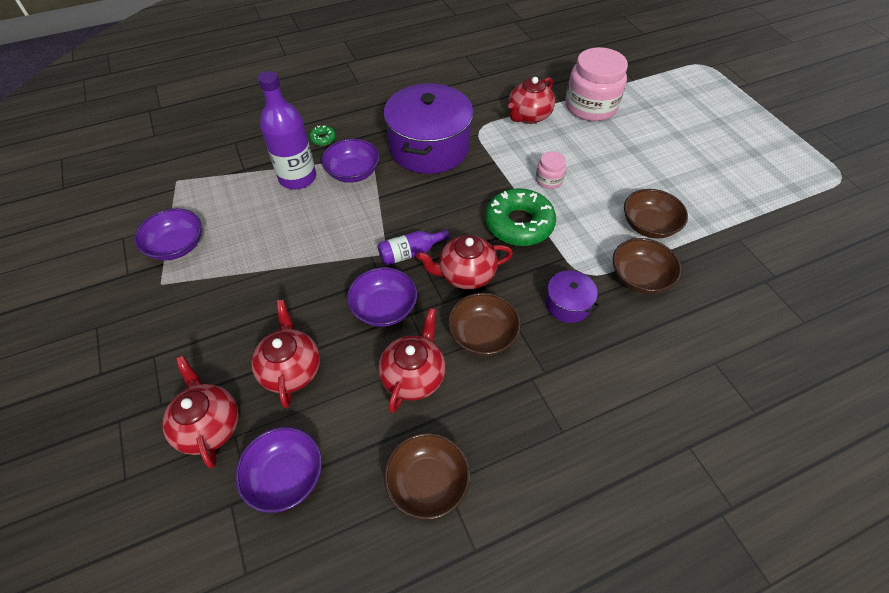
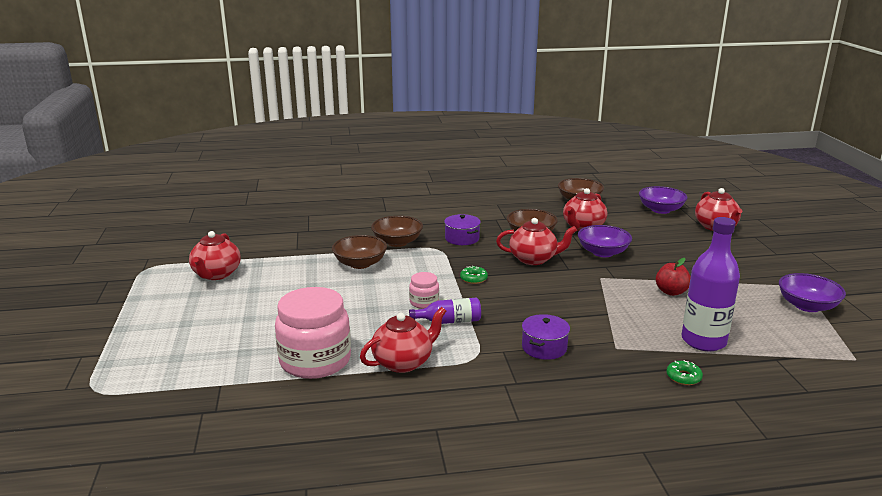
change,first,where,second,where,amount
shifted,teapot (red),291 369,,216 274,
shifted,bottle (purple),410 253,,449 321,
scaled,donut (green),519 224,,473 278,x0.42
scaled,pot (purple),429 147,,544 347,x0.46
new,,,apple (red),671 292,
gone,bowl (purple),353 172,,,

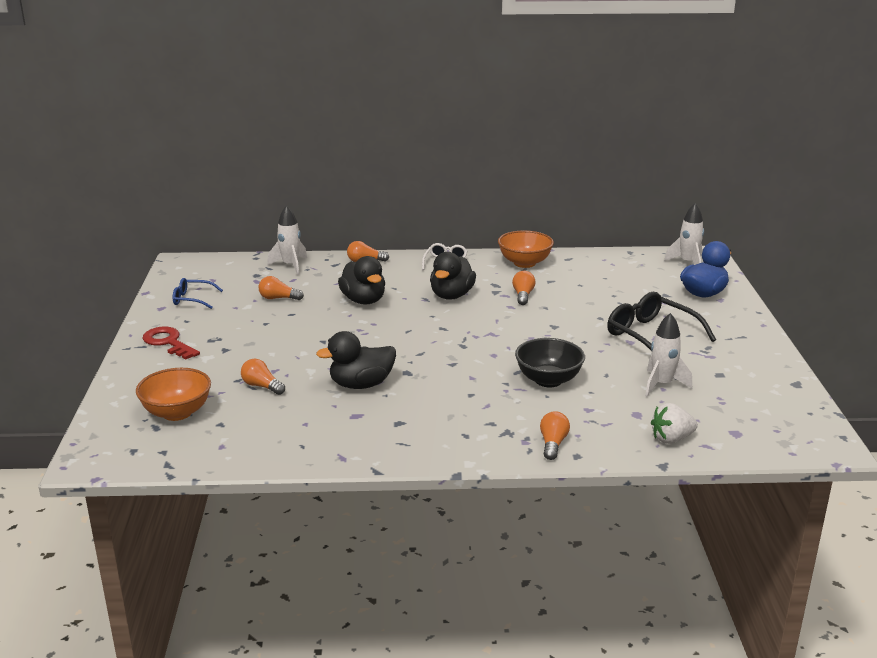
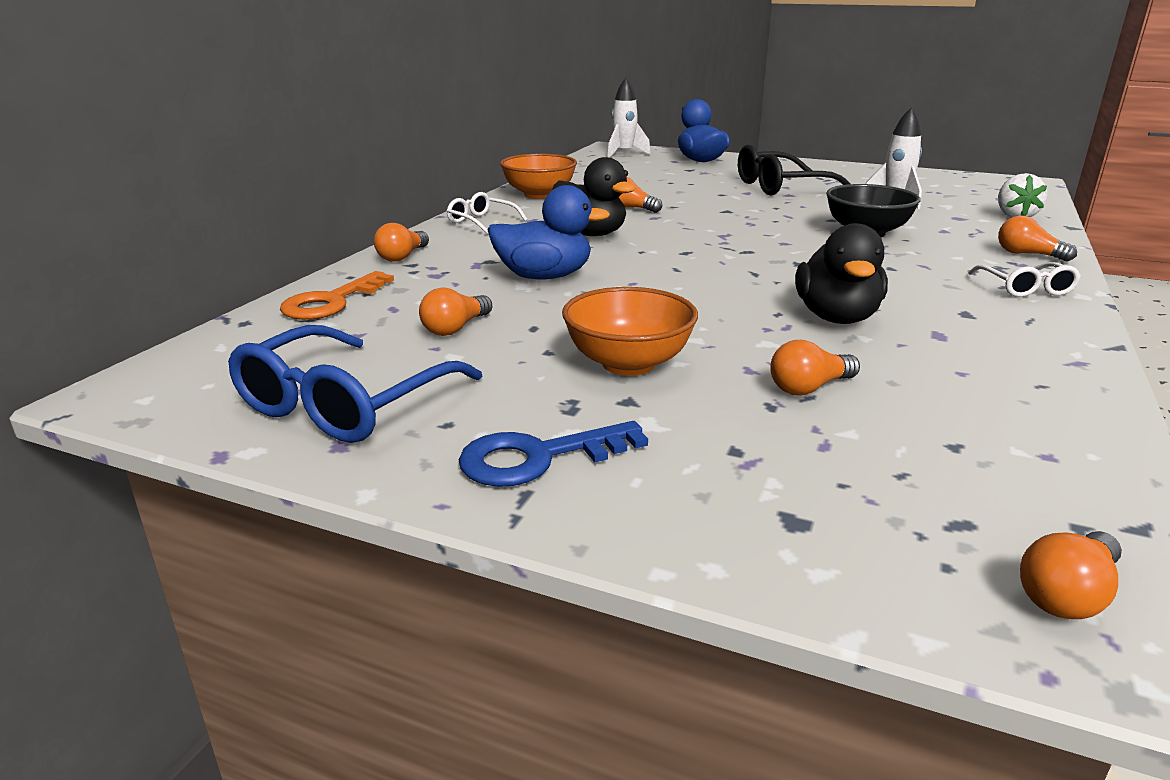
change,first,where,second,where,amount
scaled,glasses (blue),193 299,,346 403,x1.80
swapped,rocket (white),290 266,key (orange),331 302,
repainted,key (red),168 342,key (blue),538 458,
repainted,duck (black),363 300,duck (blue),544 277,
shifted,bowl (orange),177 413,,628 364,
new,,,glasses (white),1025 288,
new,,,light bulb (orange),1067 595,

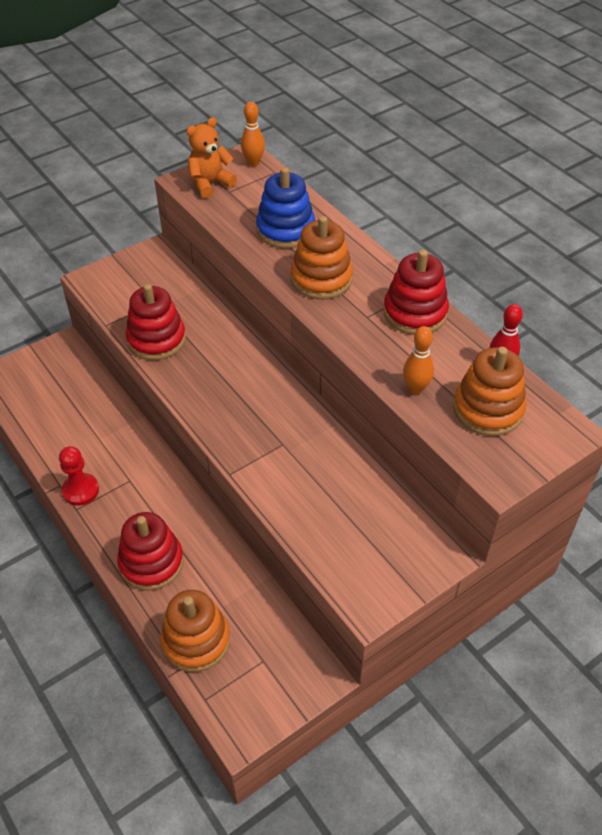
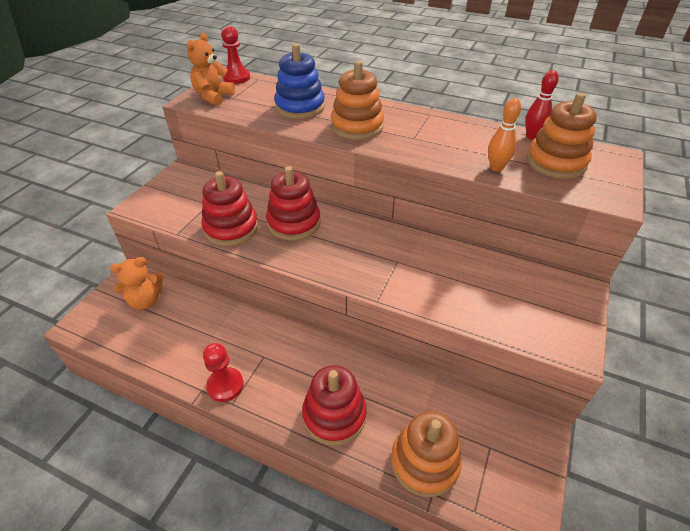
change,first,where,second,where,amount
new,,,teddy bear (orange),146 300,
swapped,bowling pin (orange),253 162,pawn (red),236 78,
shifted,stacking toy (red),415 313,,294 223,

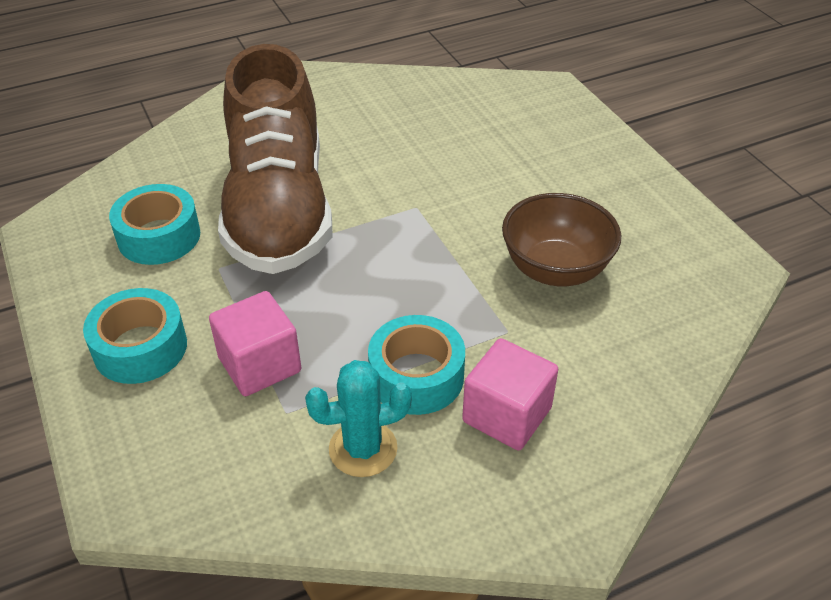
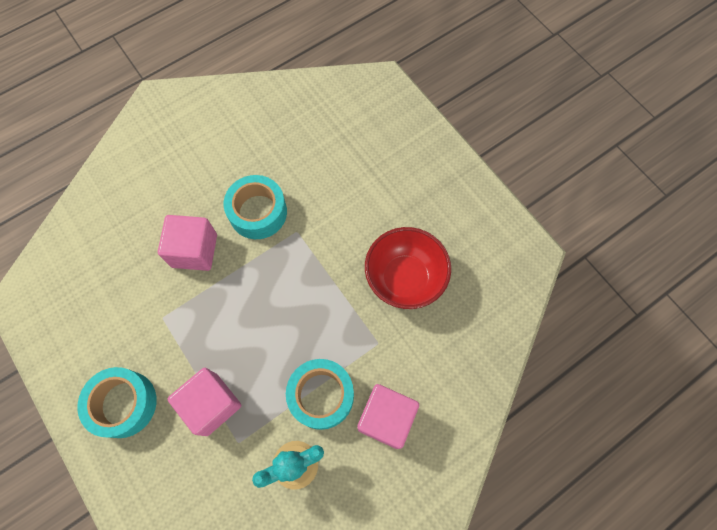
change,first,where,second,where,amount
swapped,shoe (brown),279 209,cube (pink),194 250,
shifted,tape (turquoise),159 236,,258 212,
repainted,bowl (brown),555 269,bowl (red),404 279,

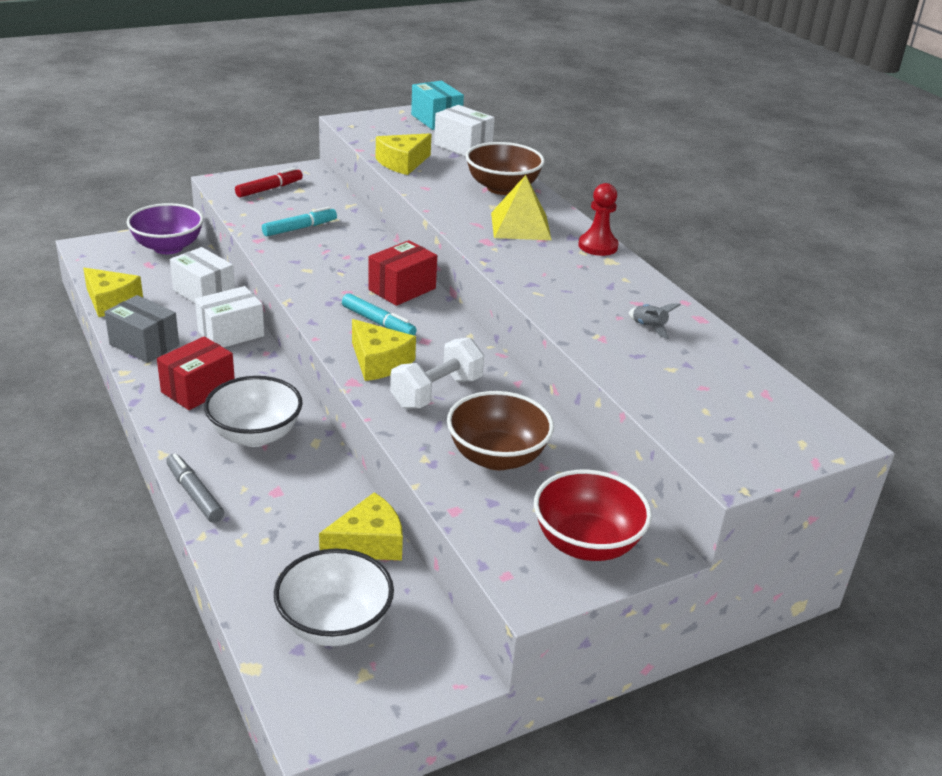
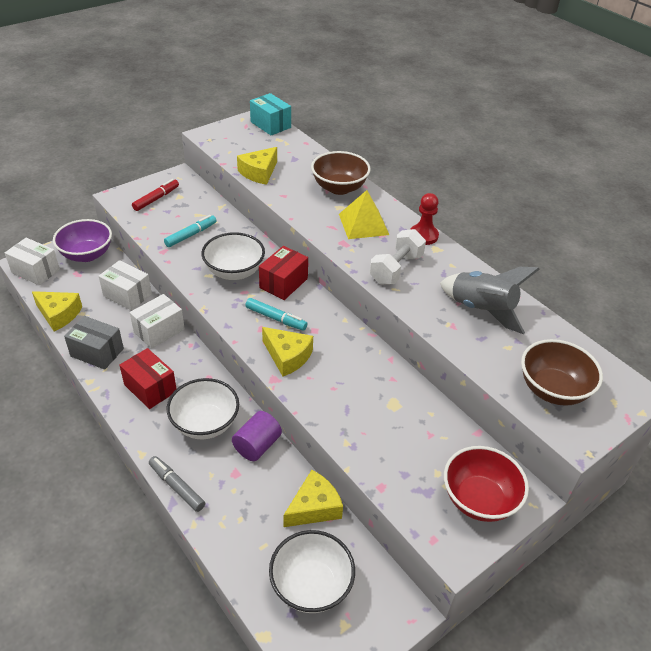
change,first,where,second,where,amount
shifted,box (white),463 146,,35 271,
rotated,box (red),198 389,,150 388,75 degrees counterclockwise
new,,,bowl (white),234 272,
new,,,cylinder (purple),257 445,
shifted,dumbbell (white),436 392,,396 269,
scaled,rocket (grey),649 327,,482 309,x2.43
shifted,bowl (brown),497 457,,553 389,

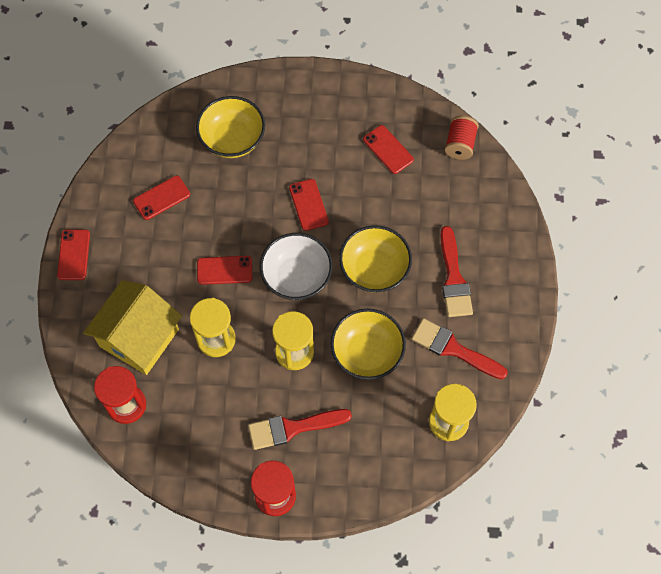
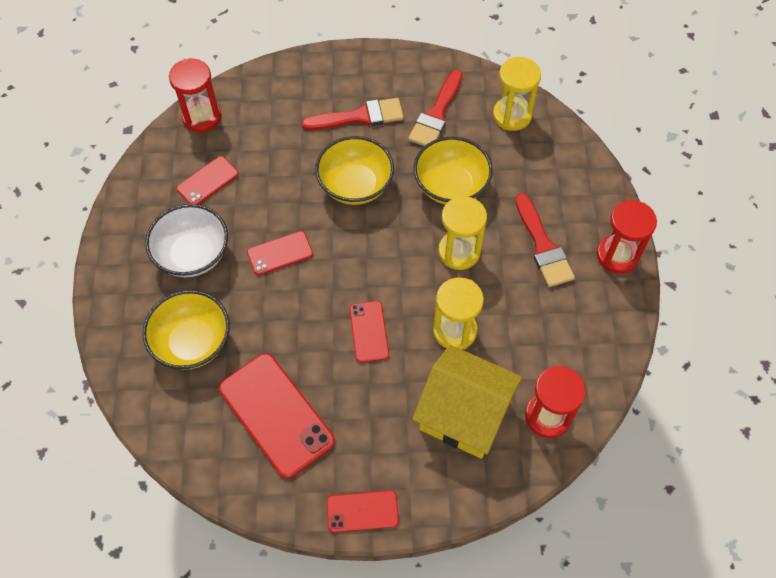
change,first,where,second,where,amount
shifted,bowl (white),296 277,,193 255,
swapped,spool (red),460 144,hourglass (red),202 117,
scaled,phone (red),161 198,,276 414,x1.85

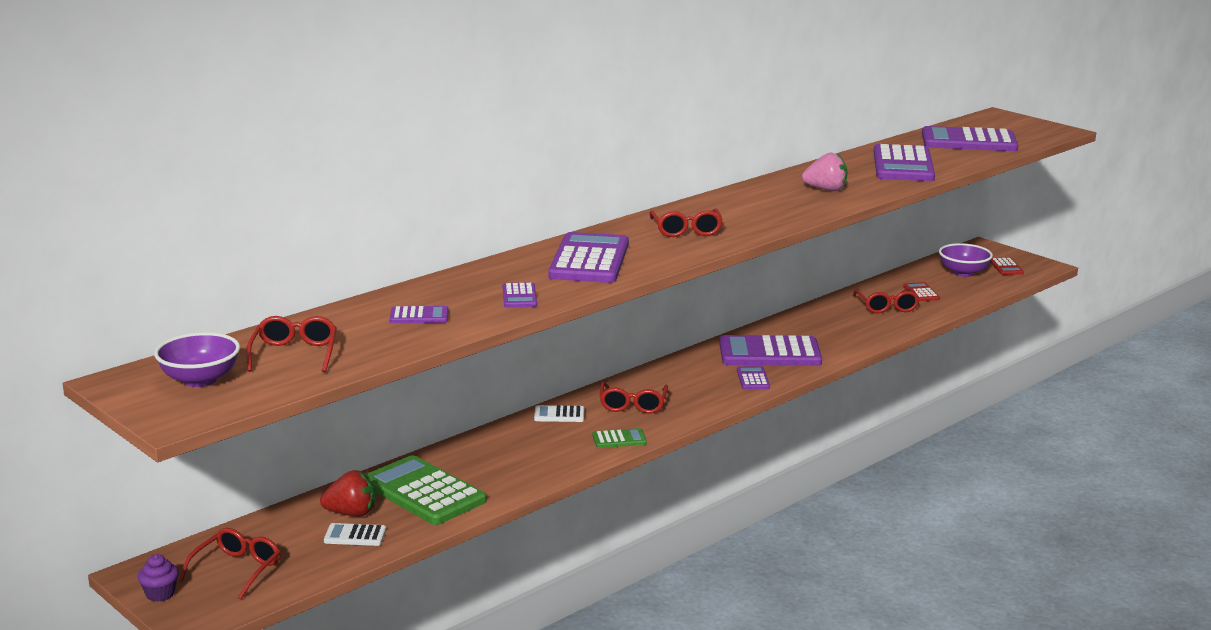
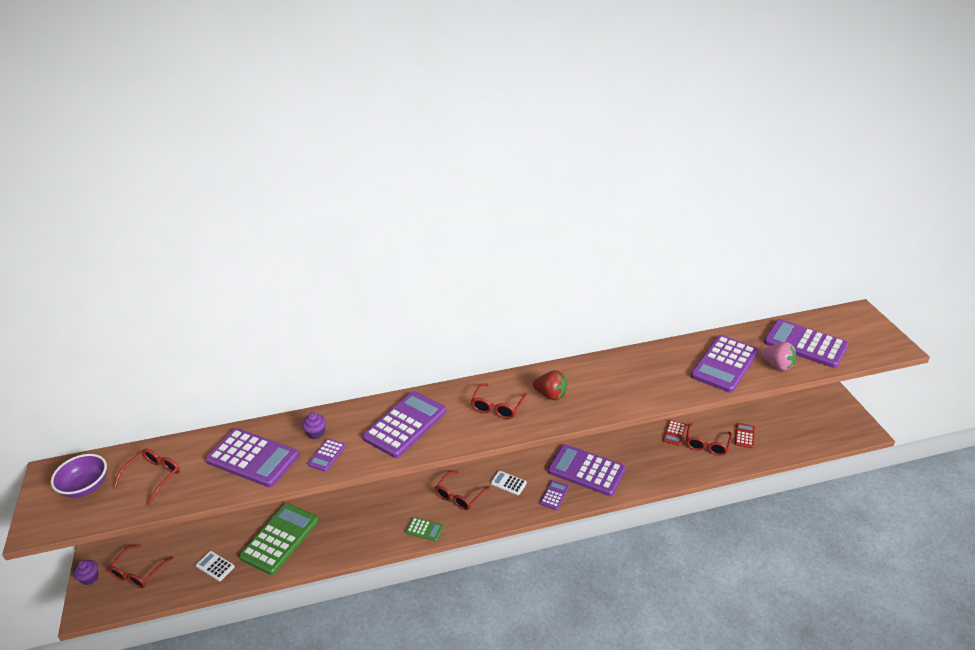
change,first,where,second,where,amount
rotated,glasses (red),237 570,,138 572,150 degrees clockwise
scaled,calculator (purple),419 316,,252 458,x2.17
rotated,calculator (green),424 492,,280 539,45 degrees clockwise
new,,,cupcake (purple),316 433,
shifted,calculator (white),559 415,,508 483,
shifted,strawberry (red),351 513,,551 395,
shifted,calculator (red),1006 267,,674 433,
shifted,strawberry (pink),826 189,,777 366,
gone,bowl (purple),963 272,,,

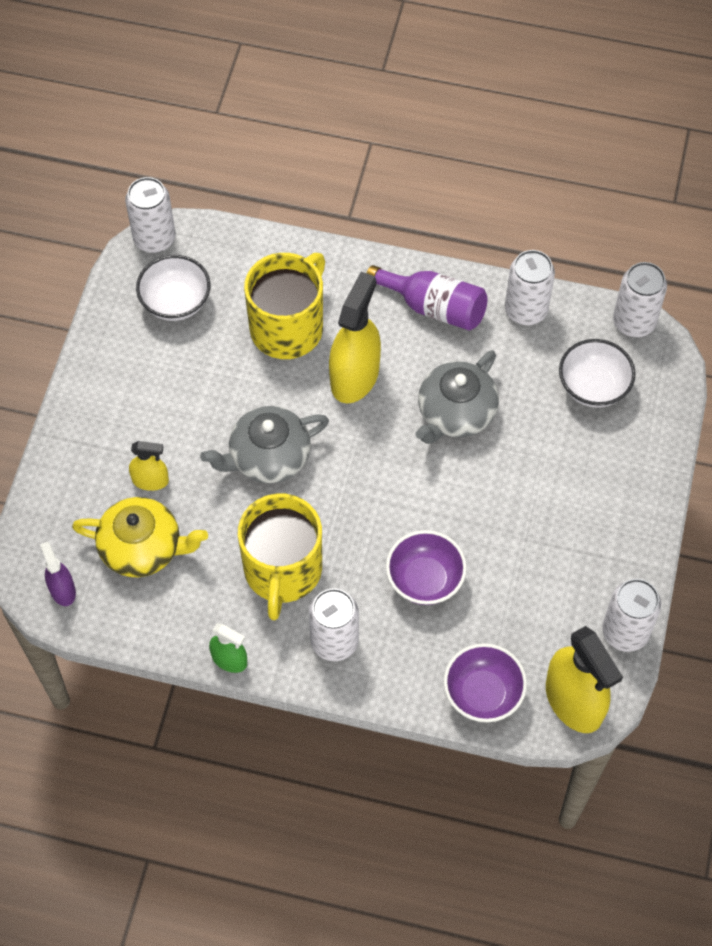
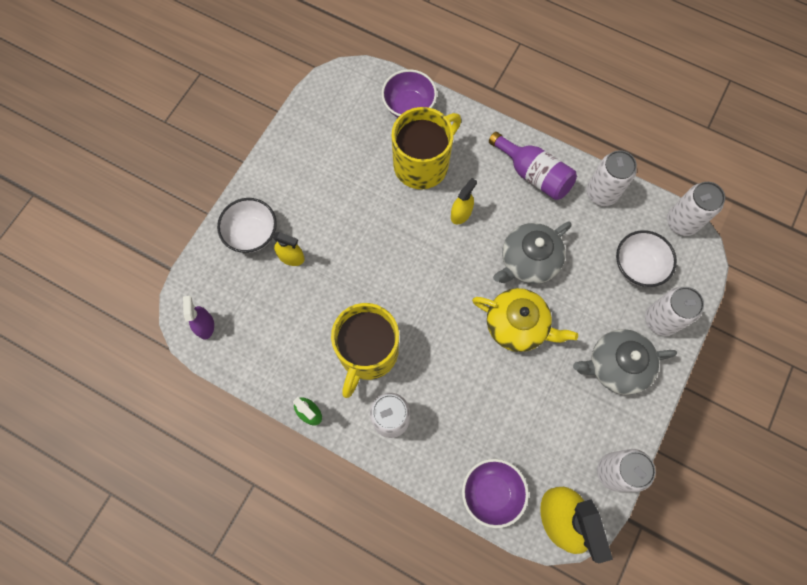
change,first,where,second,where,amount
shifted,bowl (white),176 302,,252 234,
shifted,bowl (purple),425 580,,409 106,
scaled,spray bottle (yellow),354 376,,461 213,x0.52
shifted,teapot (yellow),142 548,,517 325,
shifted,teapot (grey),268 457,,616 365,
shifted,can (white),154 239,,660 320,

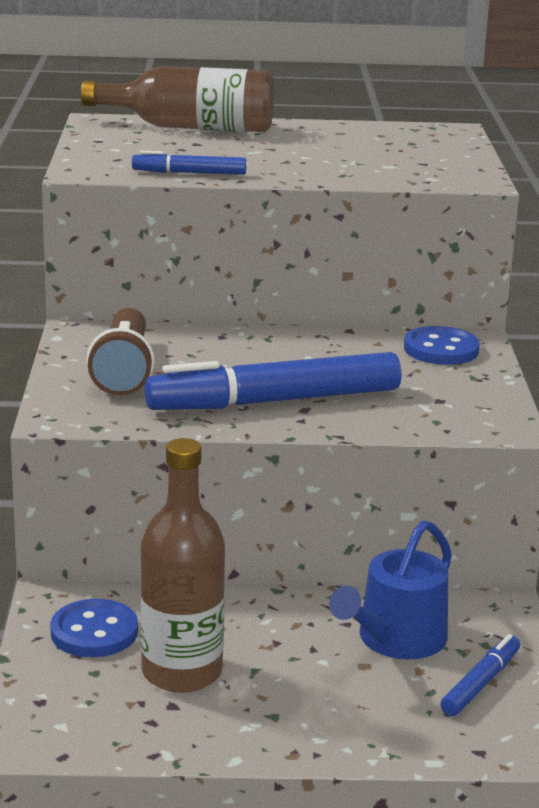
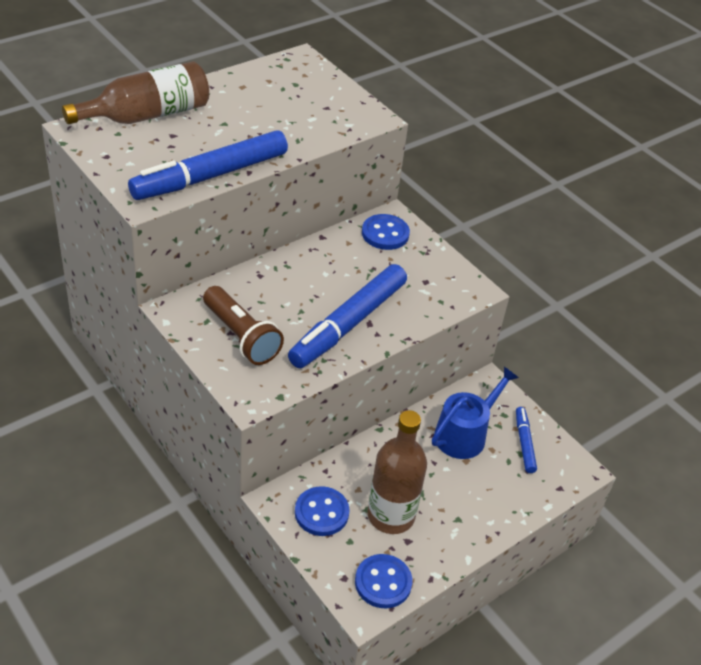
change,first,where,second,where,amount
scaled,marker (blue),189 173,,210 176,x2.06
new,,,button (blue),383 582,
rotated,watering can (blue),396 639,,464 434,135 degrees counterclockwise

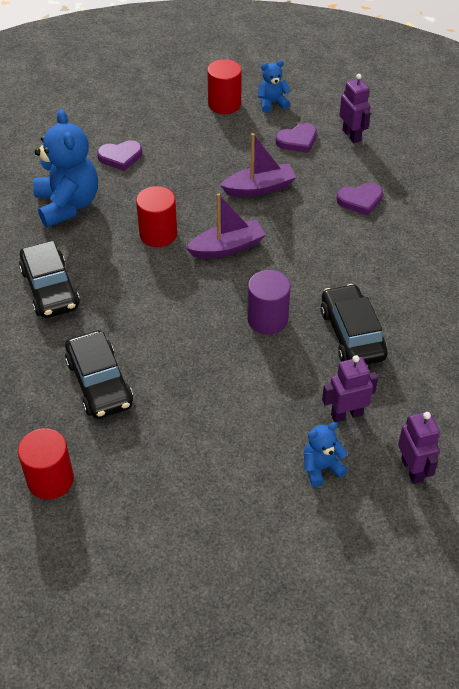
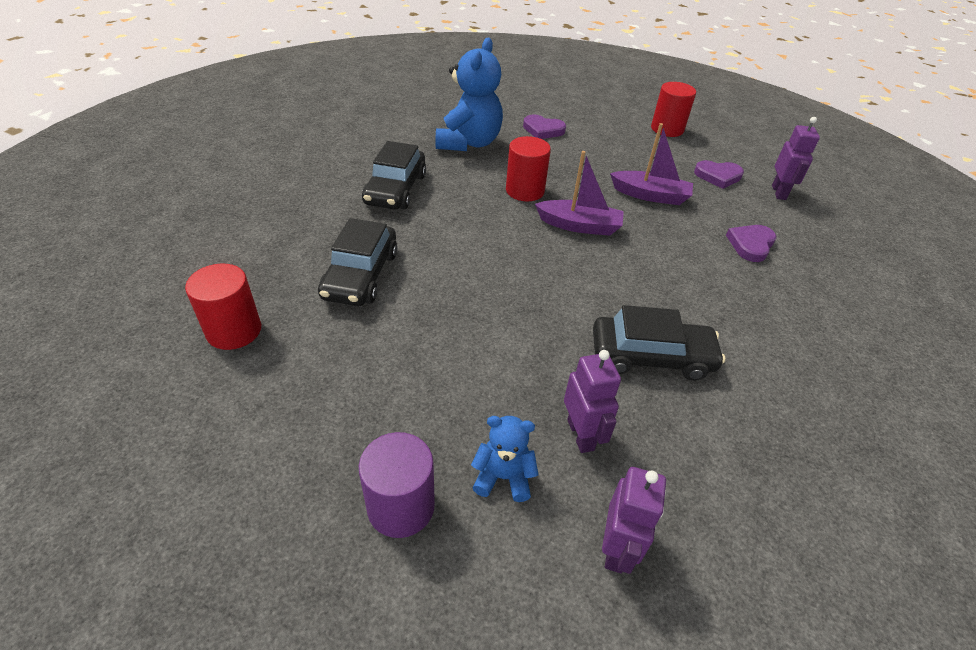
change,first,where,second,where,amount
shifted,cylinder (purple),267 319,,401 506,
rotated,robot (purple),346 414,,581 435,60 degrees clockwise
rotated,car (black),352 334,,651 356,75 degrees clockwise
rotated,heart (purple),360 200,,750 245,105 degrees clockwise
gone,teddy bear (blue),272 103,,,

